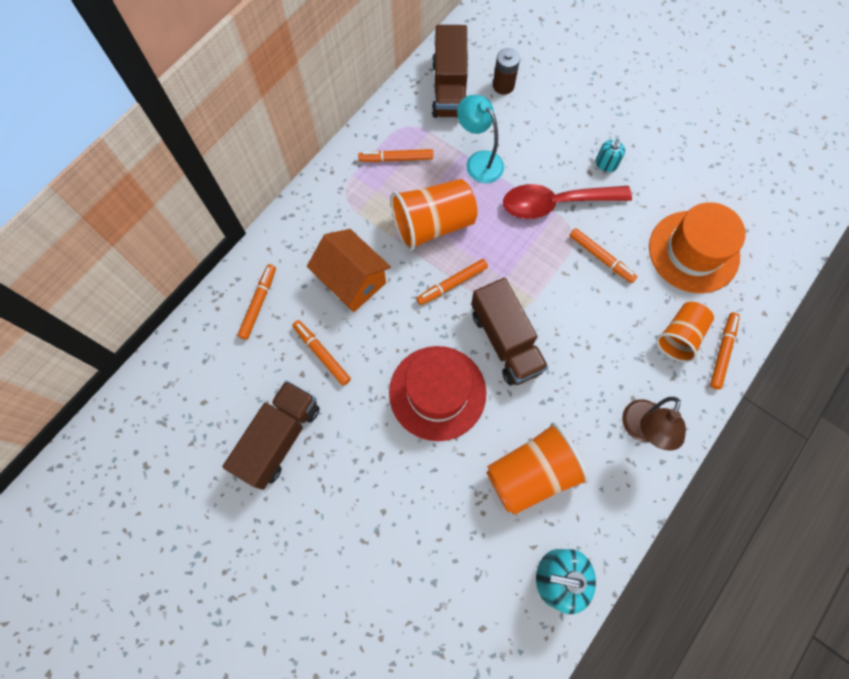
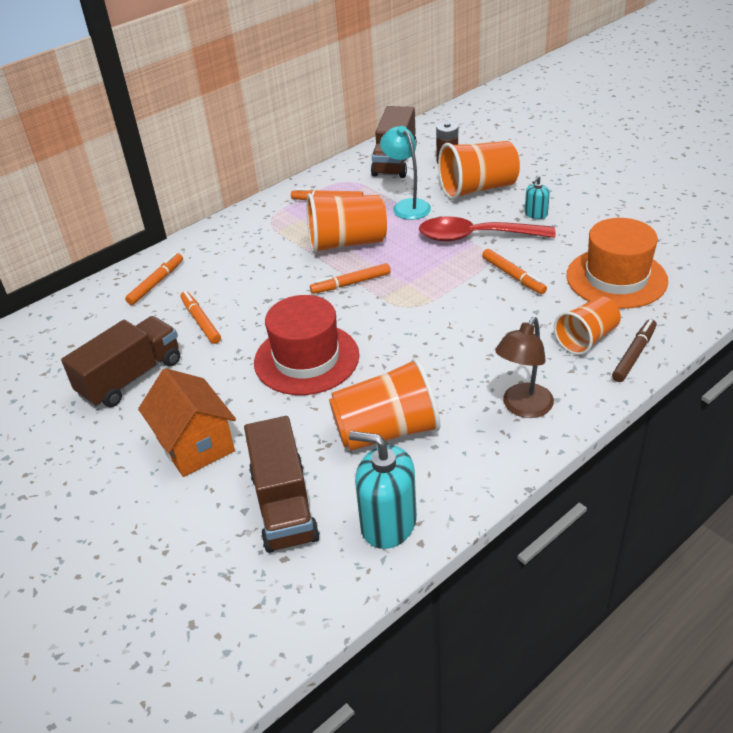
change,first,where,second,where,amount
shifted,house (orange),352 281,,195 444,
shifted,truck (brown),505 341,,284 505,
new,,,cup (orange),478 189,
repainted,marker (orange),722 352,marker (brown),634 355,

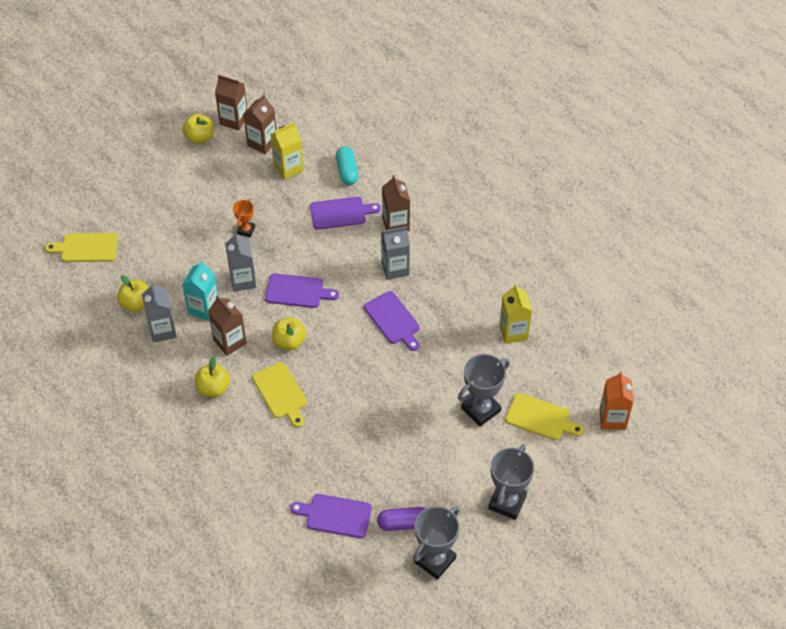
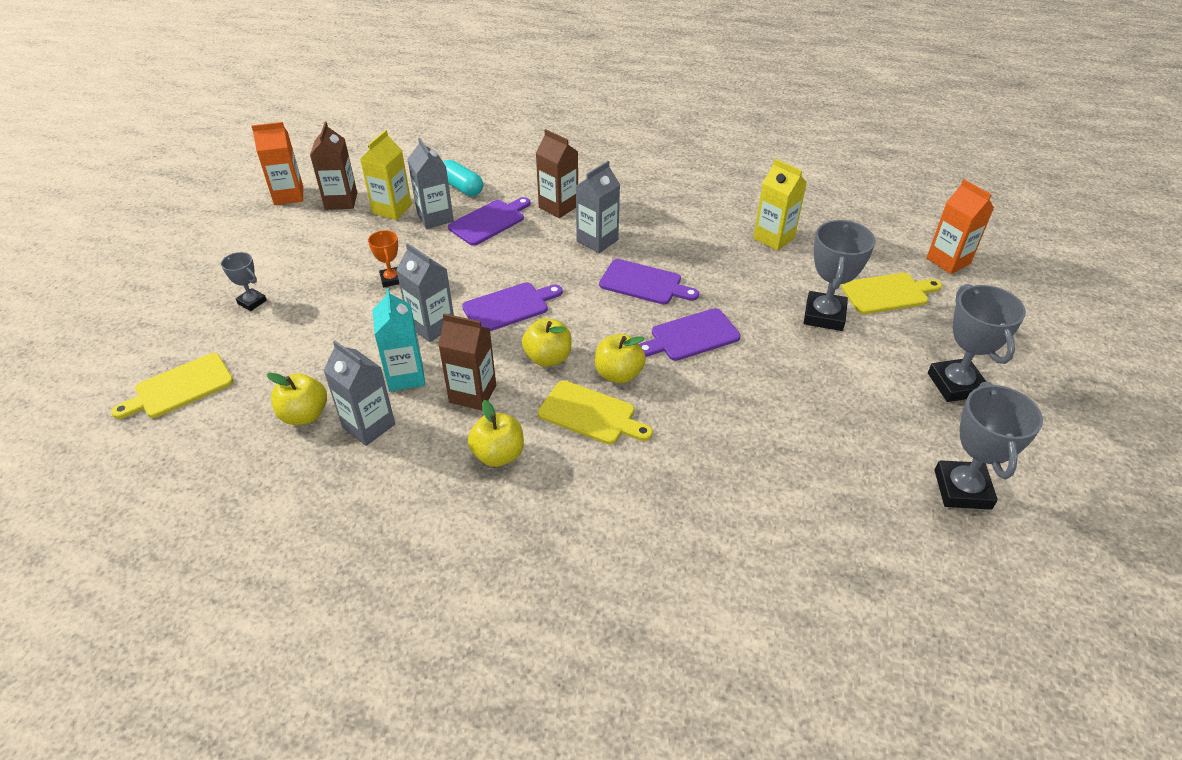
change,first,where,second,where,amount
new,,,trophy (grey),252 302,
repainted,carton (brown),234 120,carton (orange),288 195,
new,,,carton (grey),435 218,
shifted,apple (yellow),200 138,,618 374,
shifted,cutting board (purple),335 515,,691 336,
gone,capsule (purple),403 523,,,

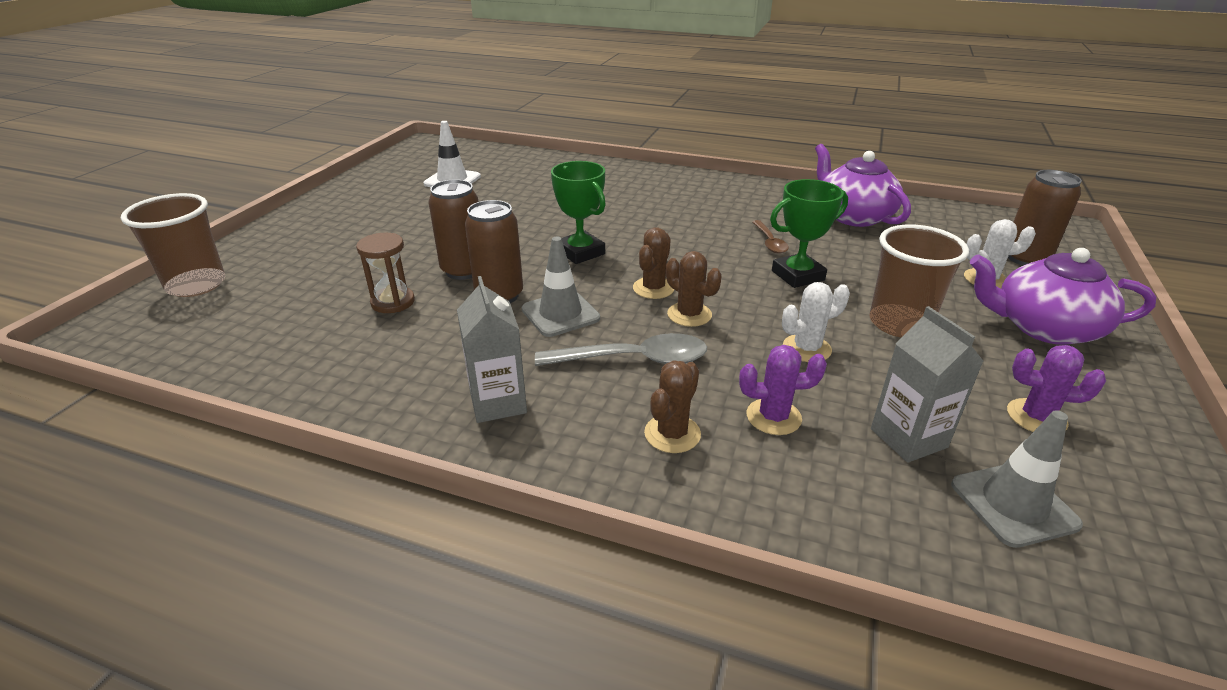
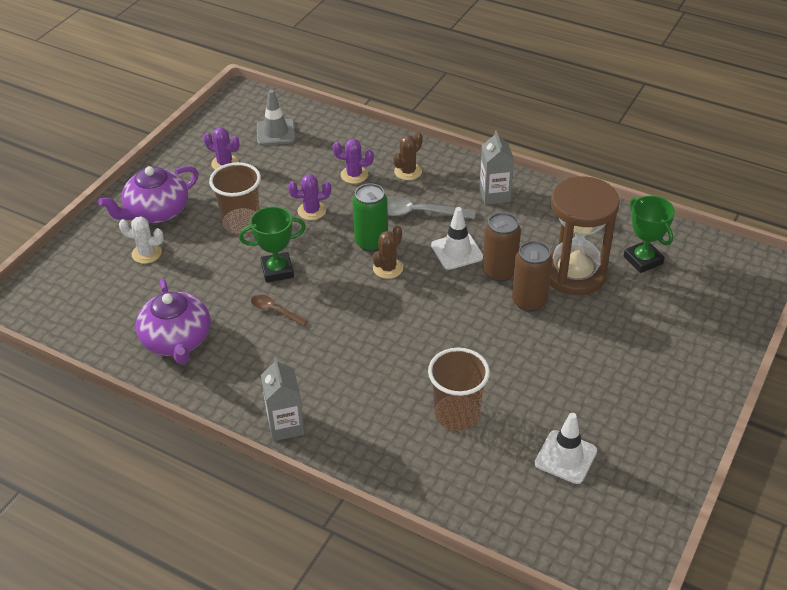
change,first,where,second,where,amount
rotated,teapot (purple),1044 327,,156 211,120 degrees clockwise
rotated,spoon (brown),769 242,,275 311,60 degrees counterclockwise
shifted,carton (grey),908 438,,286 425,
repainted,cactus (white),806 348,cactus (purple),311 211,
swapped,cactus (brown),689 314,can (green),371 242,
shifted,cup (brown),196 285,,457 414,
repainted,traffic cone (grey),560 314,traffic cone (white),457 251,
scaled,hourglass (brown),393 302,,574 273,x2.11
shifted,trophy (green),580 252,,643 260,
gone,can (brown),1025 258,,,

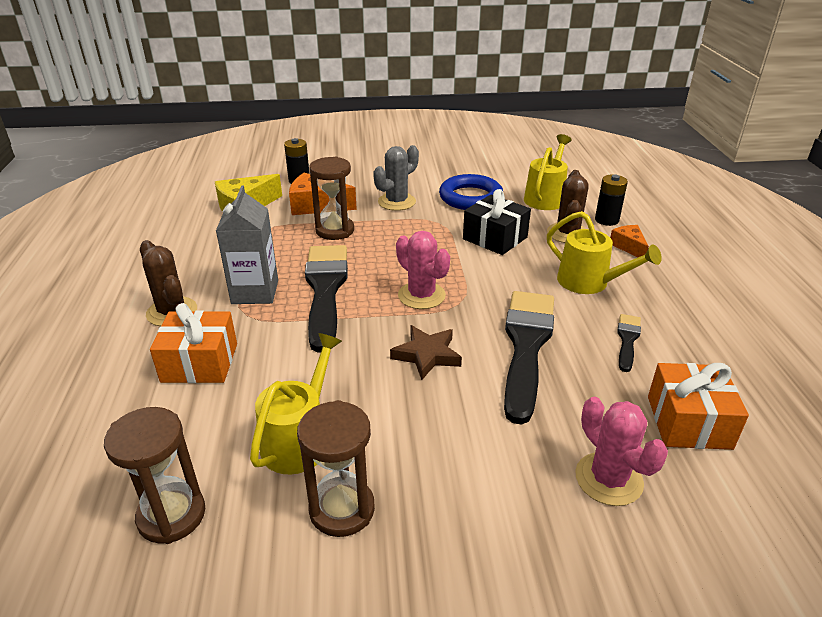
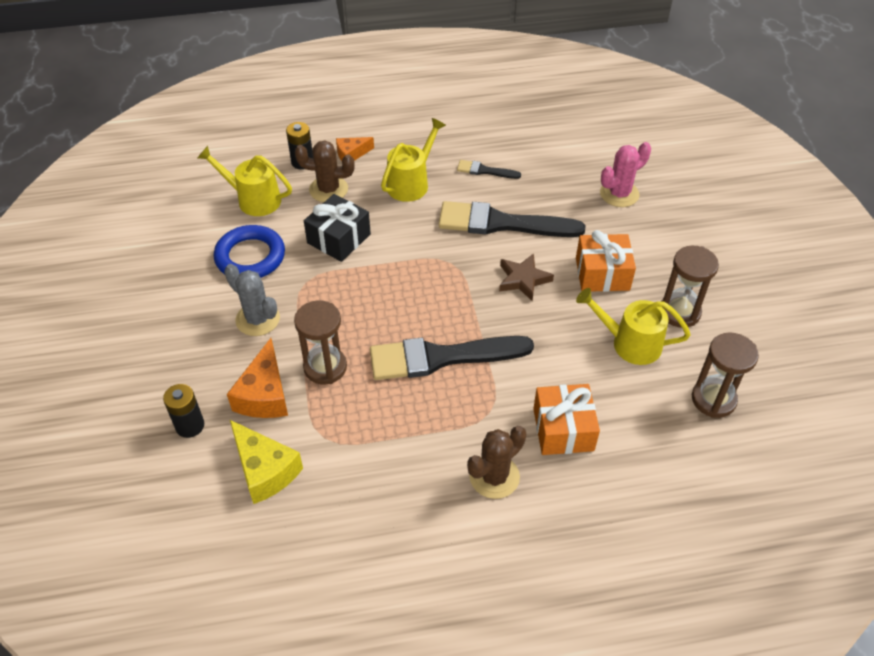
change,first,where,second,where,amount
shifted,gift (orange),688 422,,602 274,
gone,carton (grey),255 292,,,
gone,cactus (pink),421 295,,,

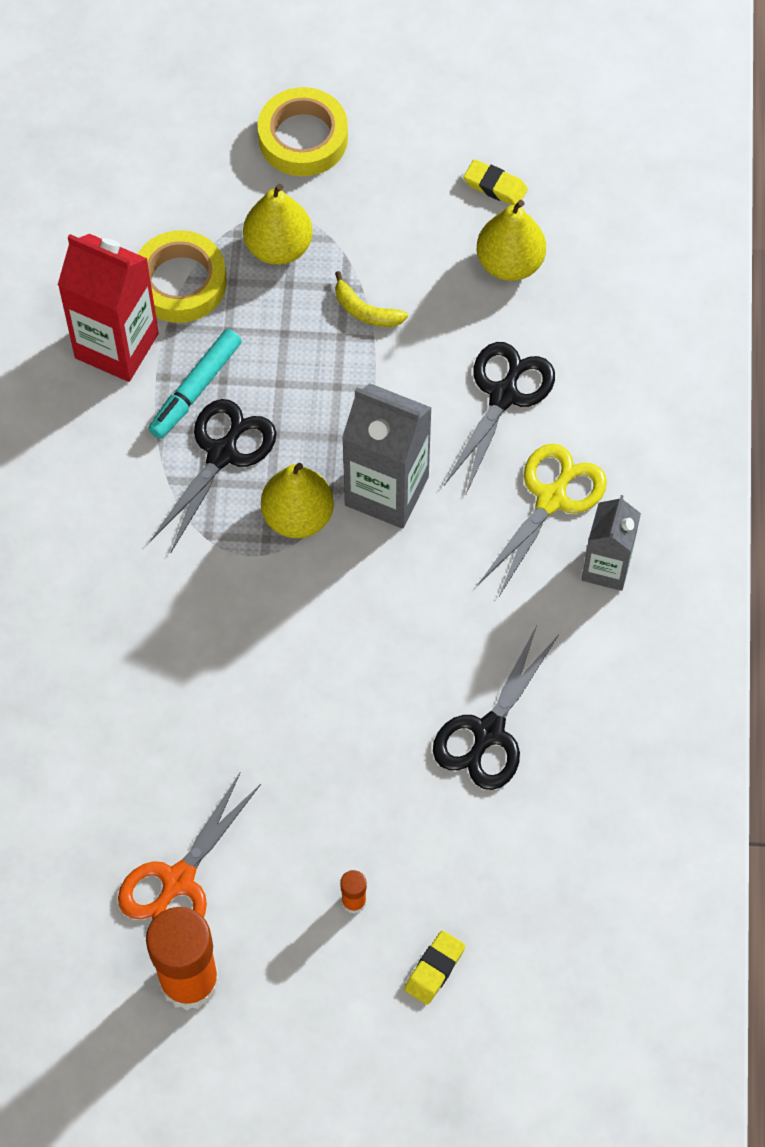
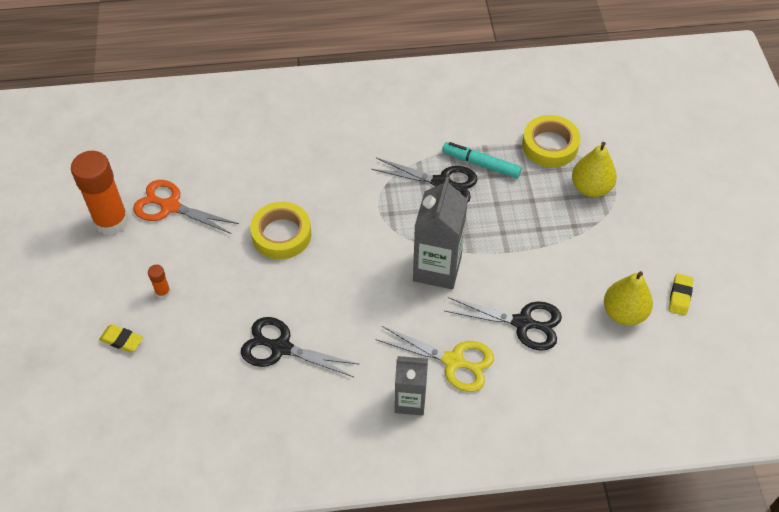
change,first,where,second,where,amount
shifted,tape (yellow),303 138,,281 234,
gone,carton (red),116 345,,,
gone,pear (yellow),298 516,,,
gone,banana (yellow),366 311,,,

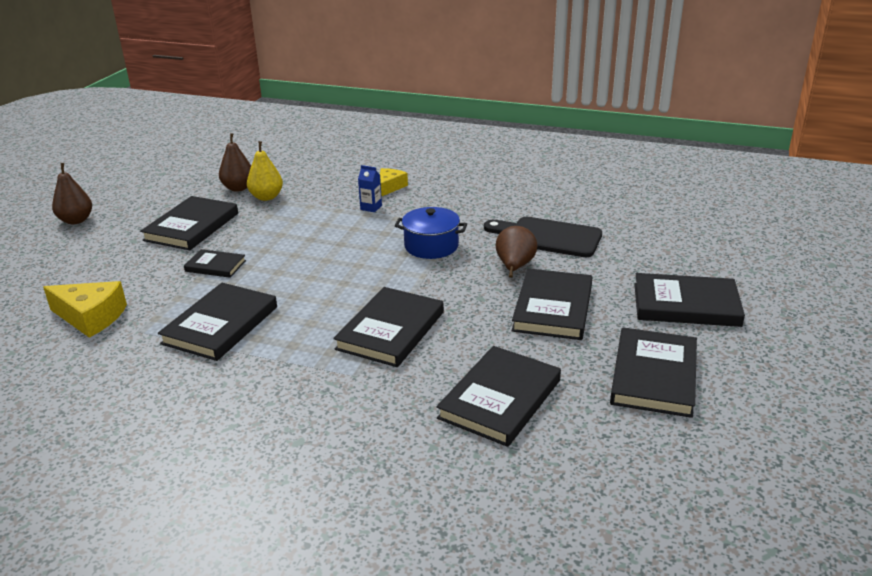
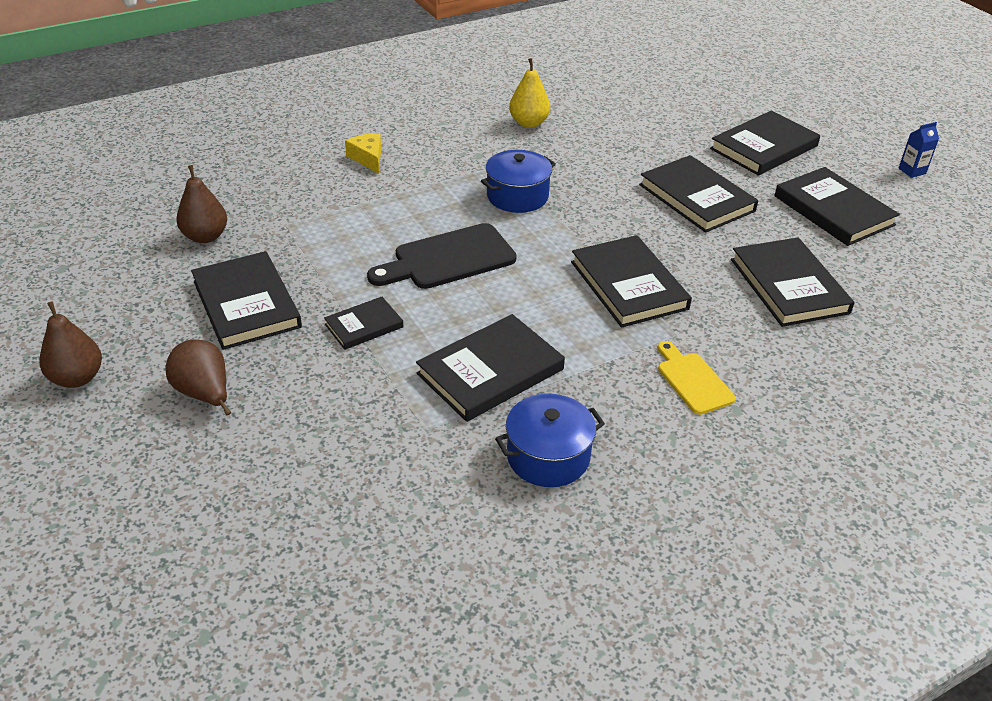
change,first,where,second,where,amount
shifted,pear (brown),514 267,,205 394,
shifted,cutting board (black),548 237,,448 259,
rotated,book (black),221 325,,490 372,75 degrees clockwise
new,,,pot (blue),548 457,
shifted,pear (yellow),266 197,,529 123,
new,,,cutting board (yellow),692 380,
shifted,carton (blue),371 207,,912 171,
gone,cheese (yellow),91 317,,,

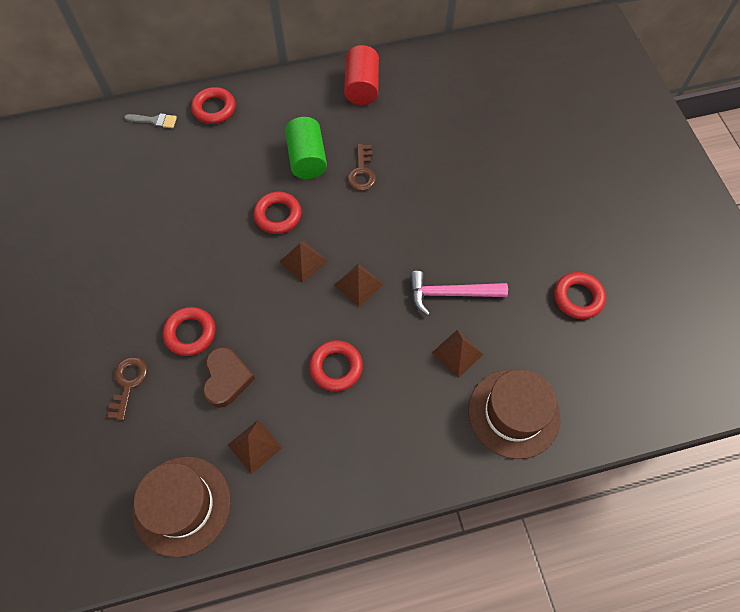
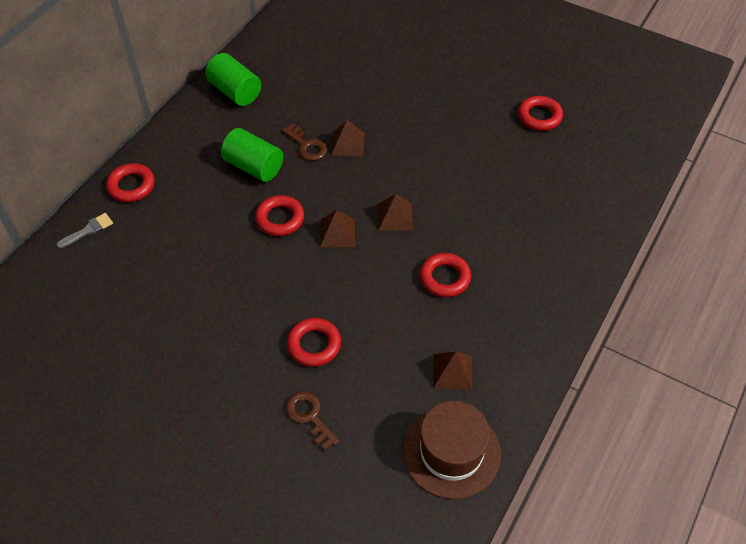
change,first,where,second,where,amount
repainted,cylinder (red),362 87,cylinder (green),235 91,
shifted,pyramid (brown),457 353,,348 144,
gone,heart (brown),227 379,,,
gone,hammer (pink),450 294,,,
gone,hat (brown),514 413,,,

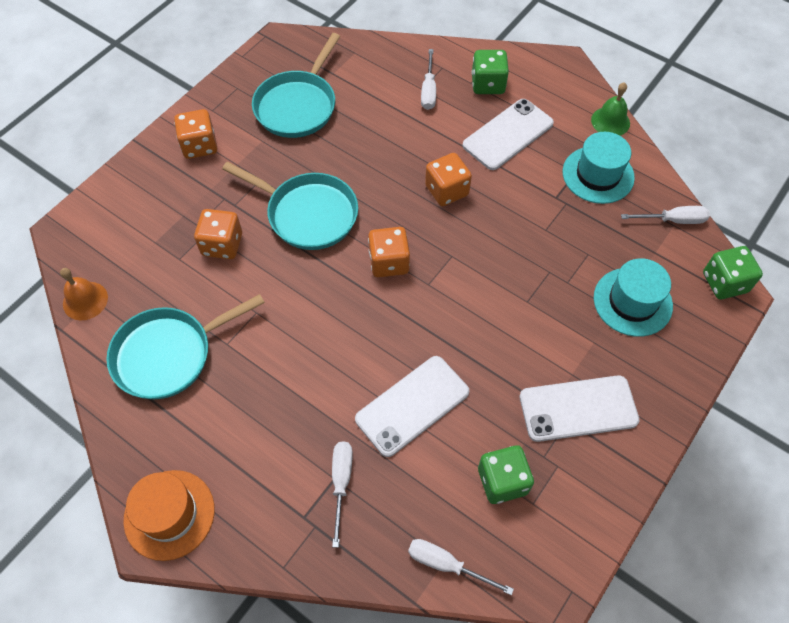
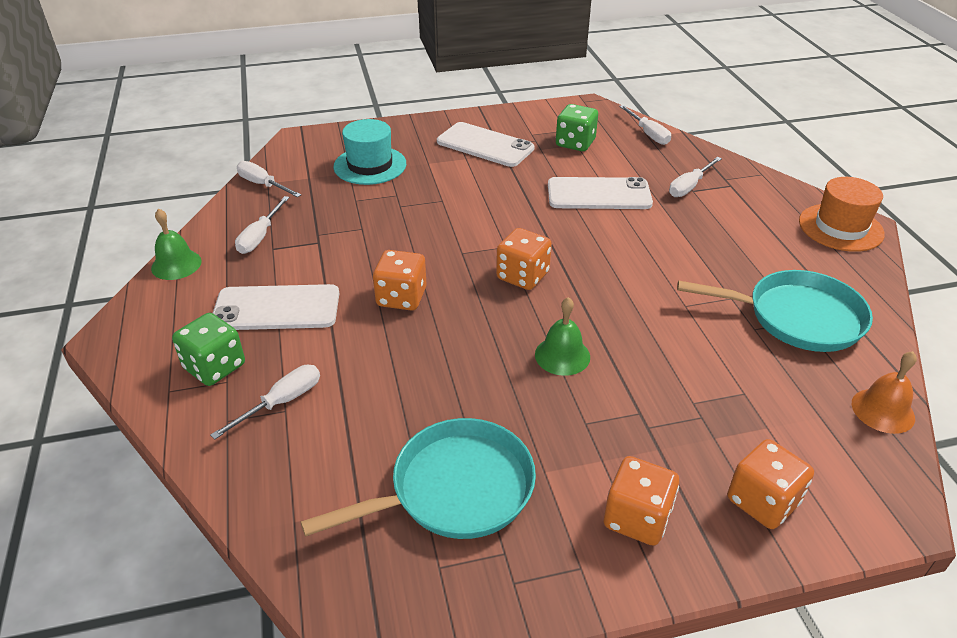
change,first,where,second,where,amount
swapped,hat (turquoise),598 175,screwdriver (white),260 237,
swapped,pan (turquoise),308 214,bell (green),562 355,
shifted,dice (orange),222 245,,762 501,
gone,dice (green),724 283,,,

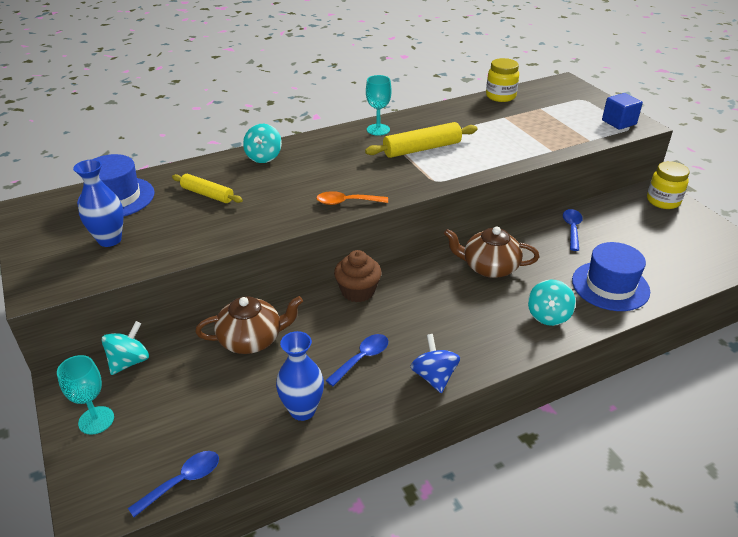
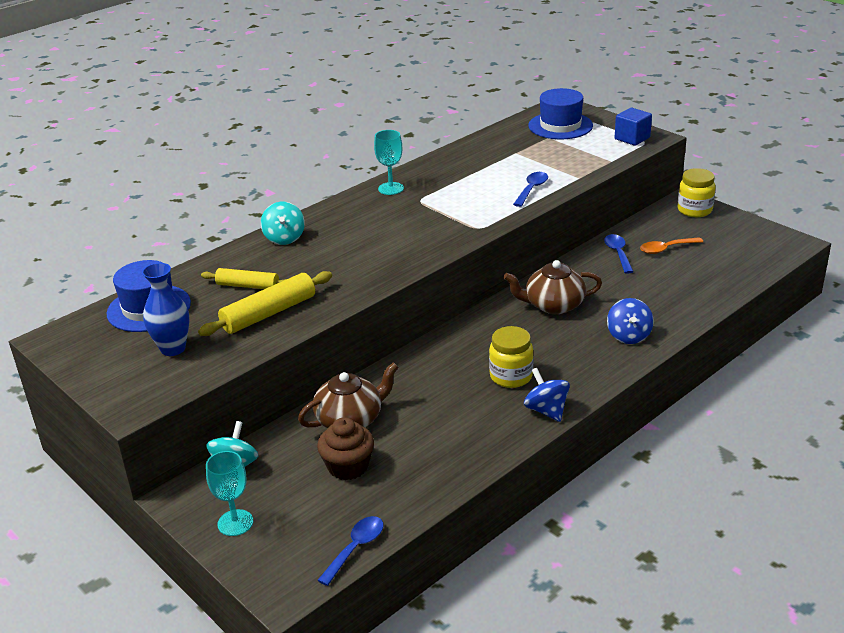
change,first,where,second,where,amount
shifted,rolling pin (yellow),422 149,,269 313,
shifted,cupcake (brown),358 291,,348 466,
shifted,jar (yellow),500 96,,511 376,
shifted,spoon (blue),362 358,,532 189,
shifted,hat (blue),610 286,,560 126,
repainted,spinning top (turquoise),548 316,spinning top (blue),628 336,
shifted,spoon (orange),346 202,,666 249,
gone,vase (blue),302 410,,,

